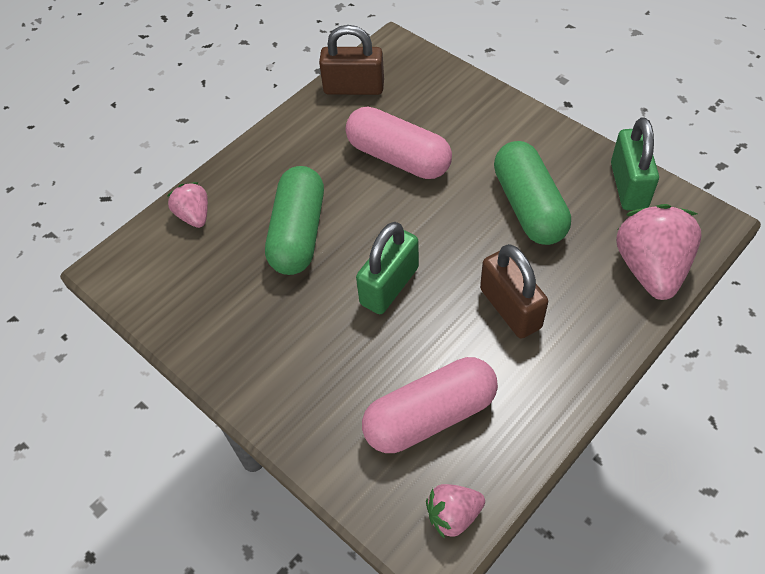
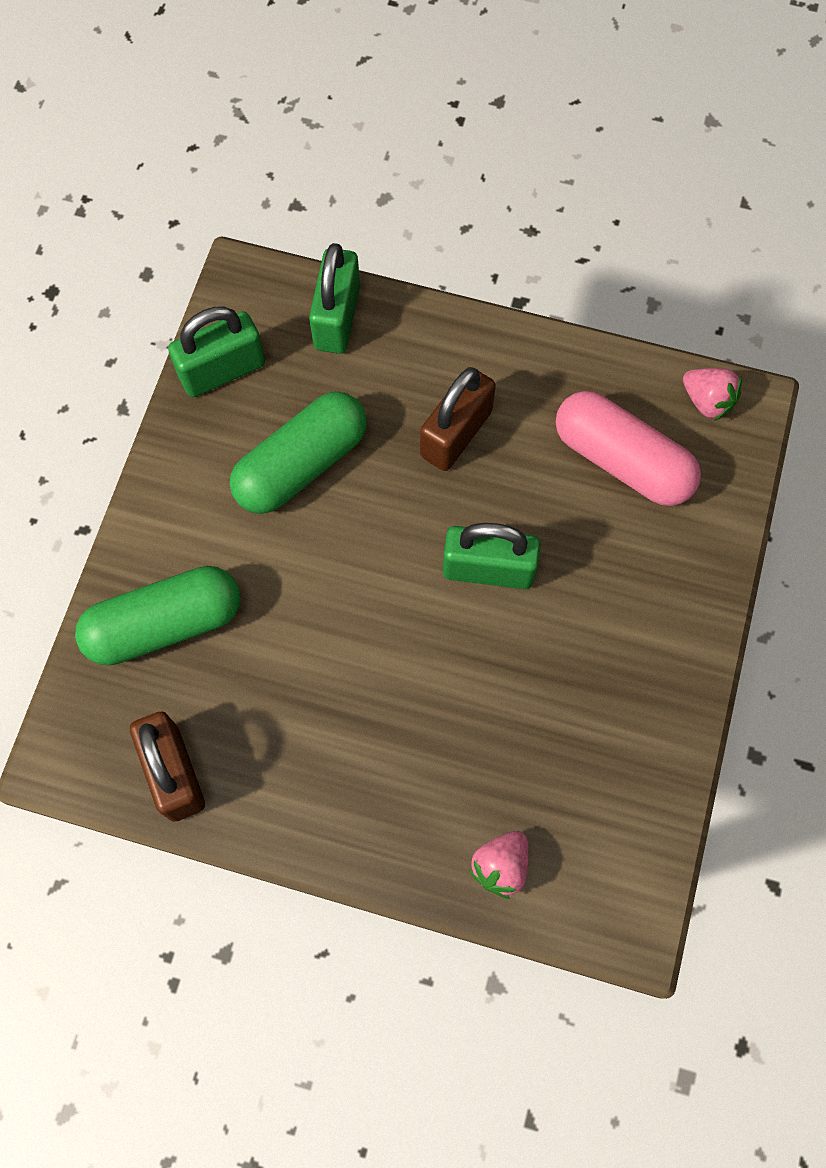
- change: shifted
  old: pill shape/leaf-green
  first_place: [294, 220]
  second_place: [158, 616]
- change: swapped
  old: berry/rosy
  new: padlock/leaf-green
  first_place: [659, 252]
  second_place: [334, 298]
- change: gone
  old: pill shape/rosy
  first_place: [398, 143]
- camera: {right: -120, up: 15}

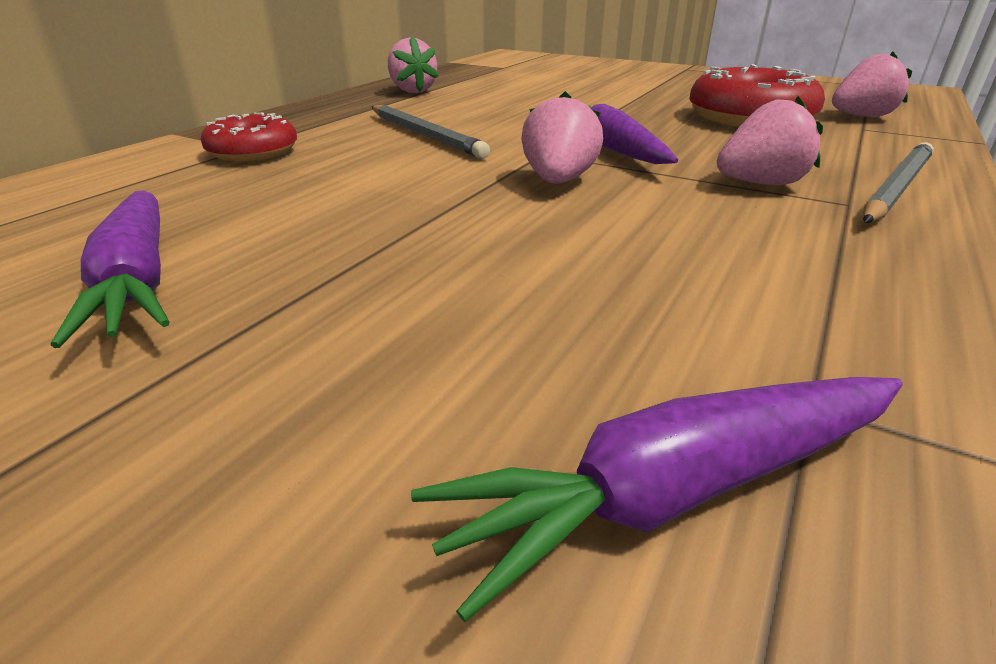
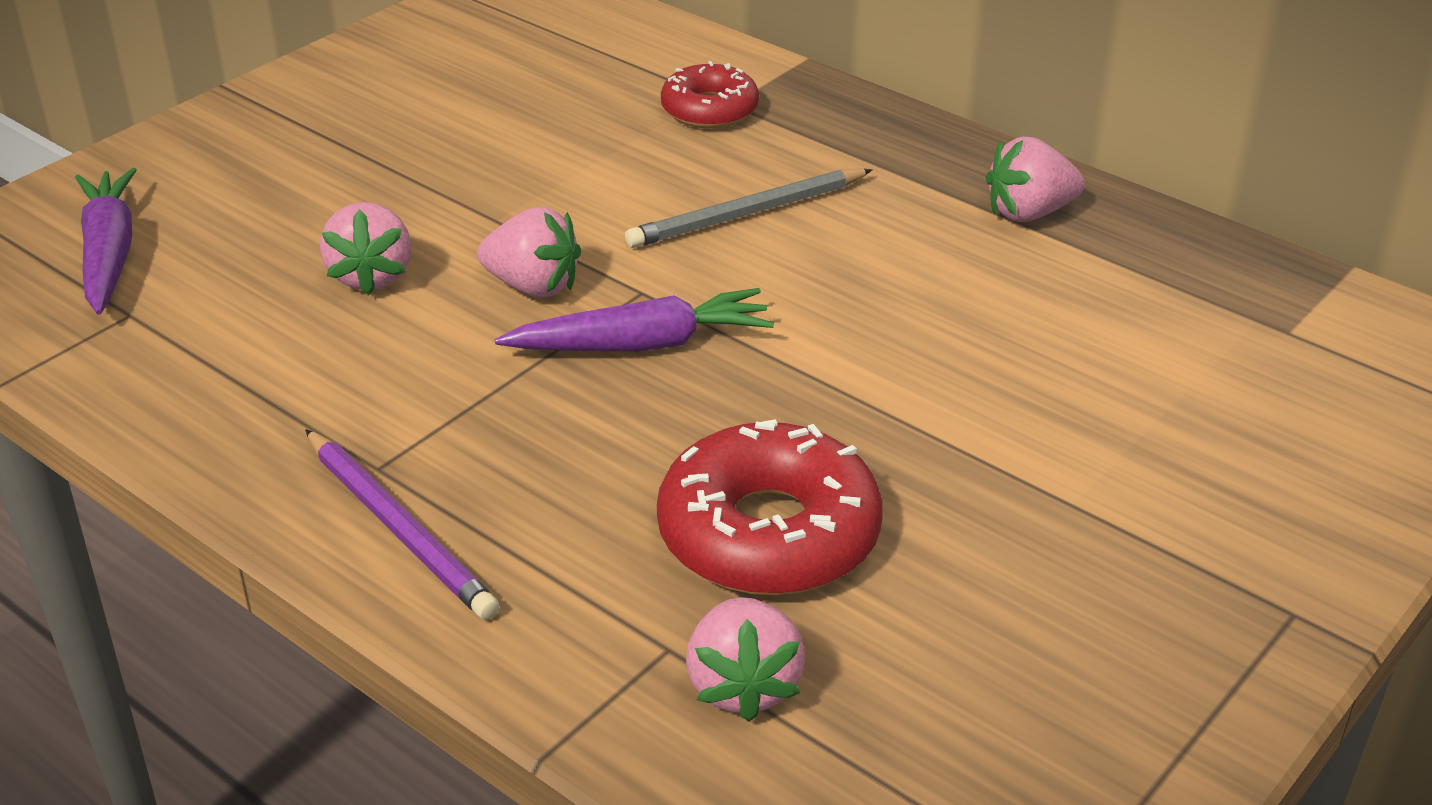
- change: repainted
  old: pencil/gray
  new: pencil/violet
  first_place: [898, 182]
  second_place: [402, 524]
- change: shifted
  old: berry/rosy
  first_place: [770, 140]
  second_place: [365, 248]
- change: gone
  old: toy carrot/violet
  first_place: [110, 269]
- camera: {right: 100, up: 5}

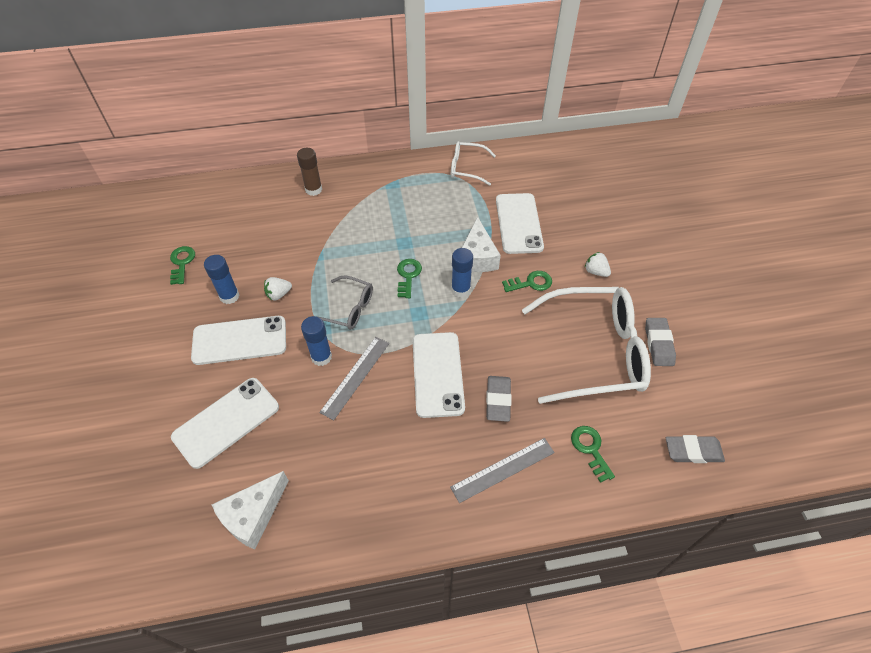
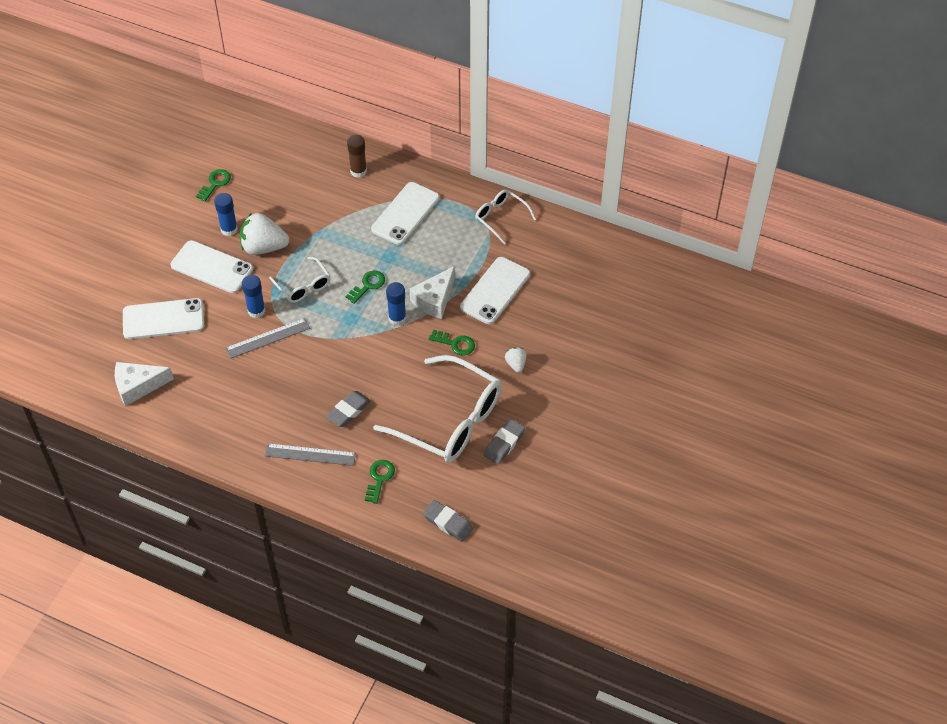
- change: scaled
  old: berry/white
  first_place: [278, 288]
  second_place: [264, 234]
  factor: 2.01
- change: repainted
  old: glasses/gray
  new: glasses/white
  first_place: [344, 303]
  second_place: [300, 280]
- change: shifted
  old: smartphone/white
  first_place: [439, 375]
  second_place: [405, 213]
- camera: {right: 35, up: 0}

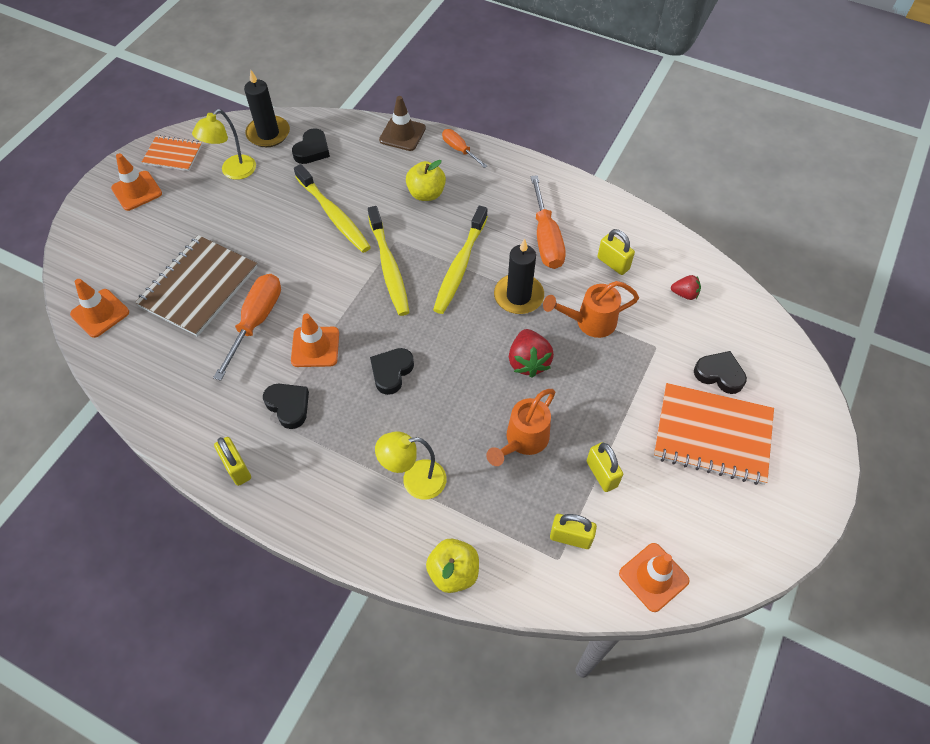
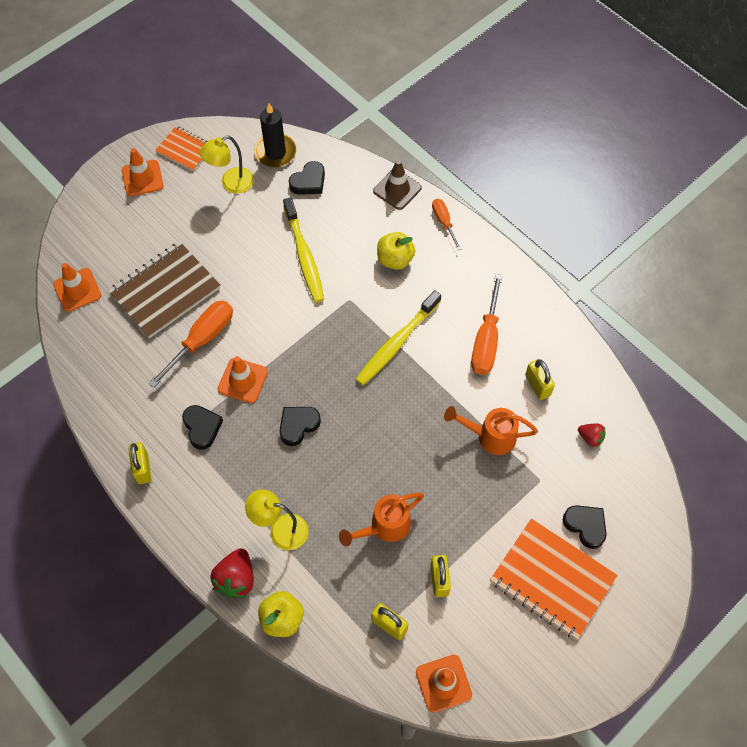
- change: shifted
  old: berry/red
  first_place: [531, 353]
  second_place: [232, 573]
- change: gone
  old: tooth brush/bright yellow
  first_place: [389, 261]
- change: gone
  old: pillar candle/ebony
  first_place: [519, 276]
- camera: {right: 20, up: 5}

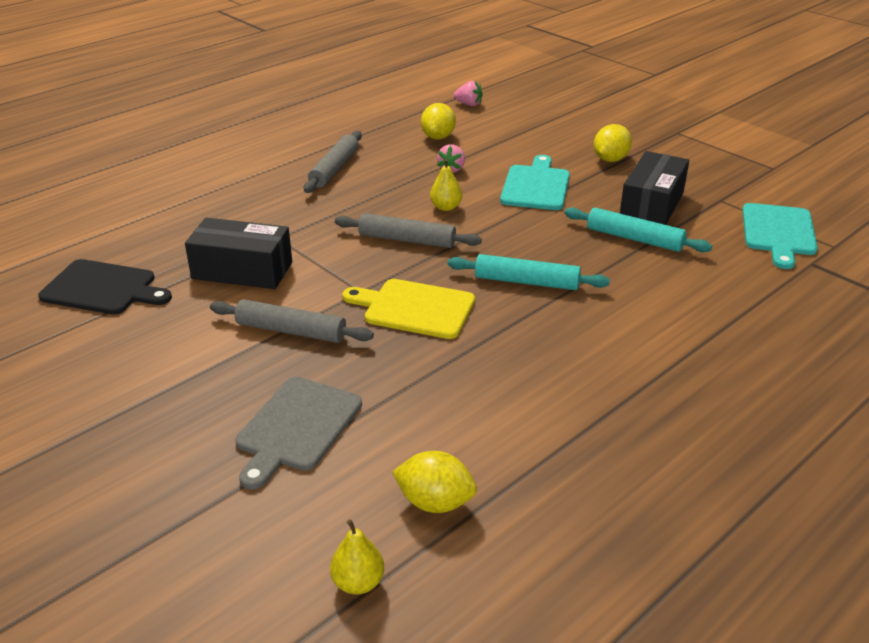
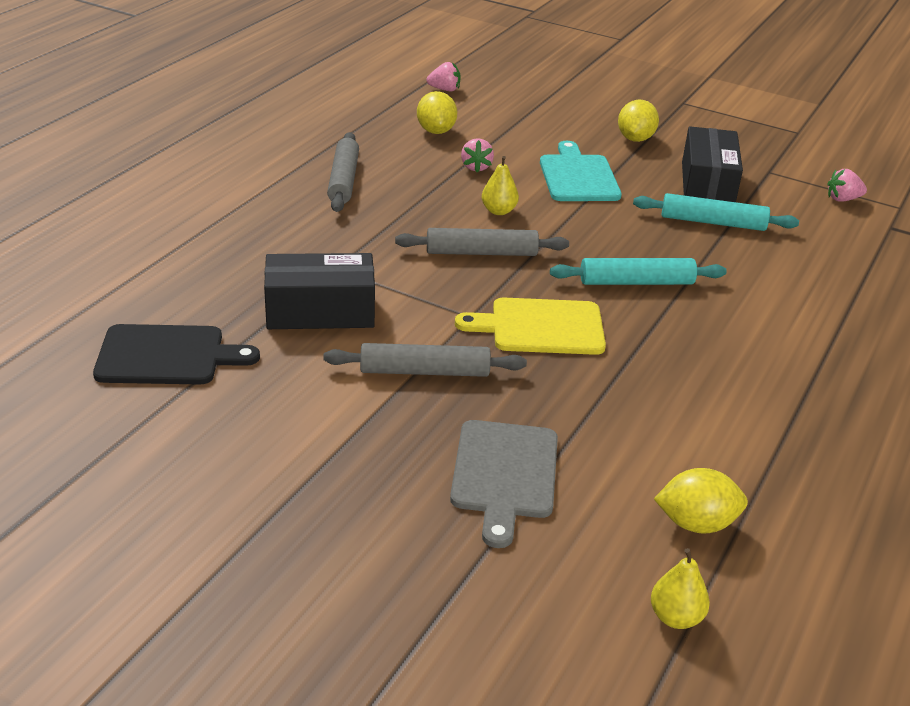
- change: swapped
  old: bread board/teal
  new: berry/rosy
  first_place: [780, 236]
  second_place: [847, 185]
- camera: {right: -20, up: 0}

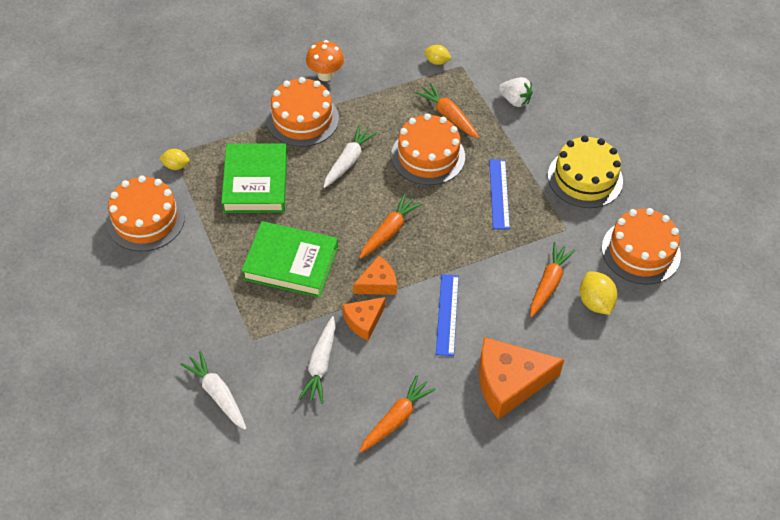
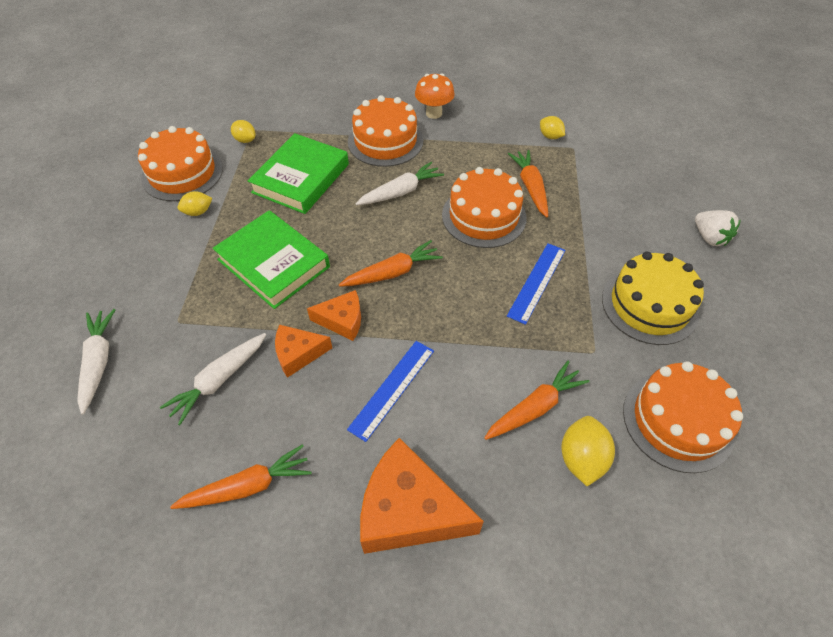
- change: new
  new: toy lemon/bright yellow
  second_place: [195, 203]
- change: shifted
  old: berry/white
  first_place: [516, 92]
  second_place: [718, 228]
- camera: {right: 30, up: 0}

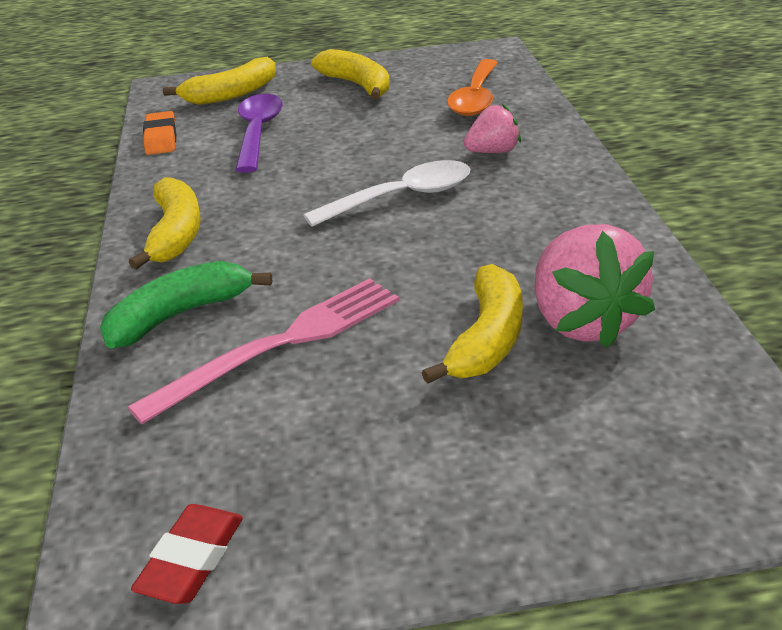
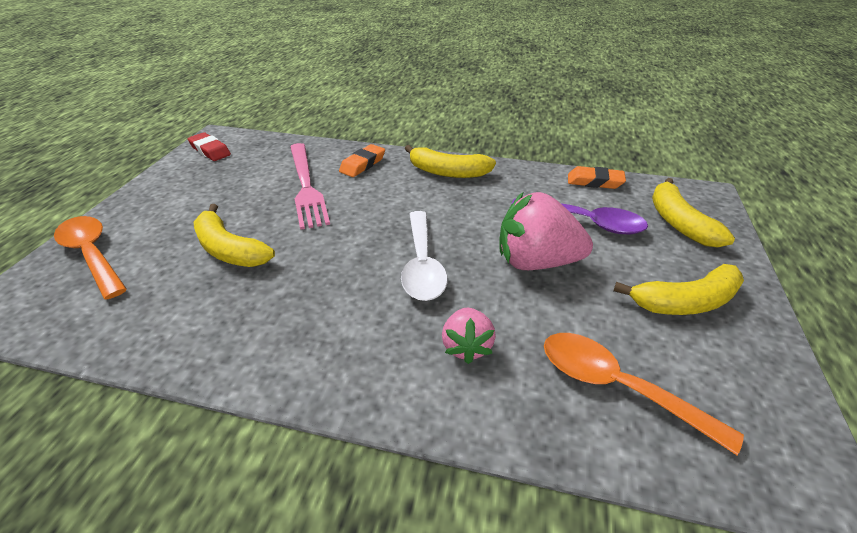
- change: new
  new: tablespoon/orange
  second_place: [90, 257]
- change: swapped
  old: banana fruit/leaf-green
  new: gum eraser/orange
  first_place: [186, 304]
  second_place: [362, 160]
- change: shifted
  old: berry/rosy
  first_place: [594, 286]
  second_place: [546, 231]
- camera: {right: 110, up: 5}

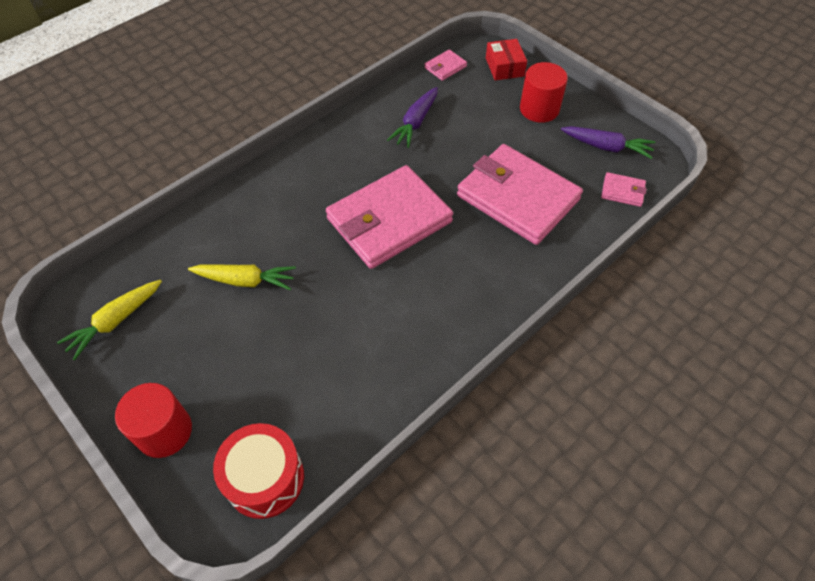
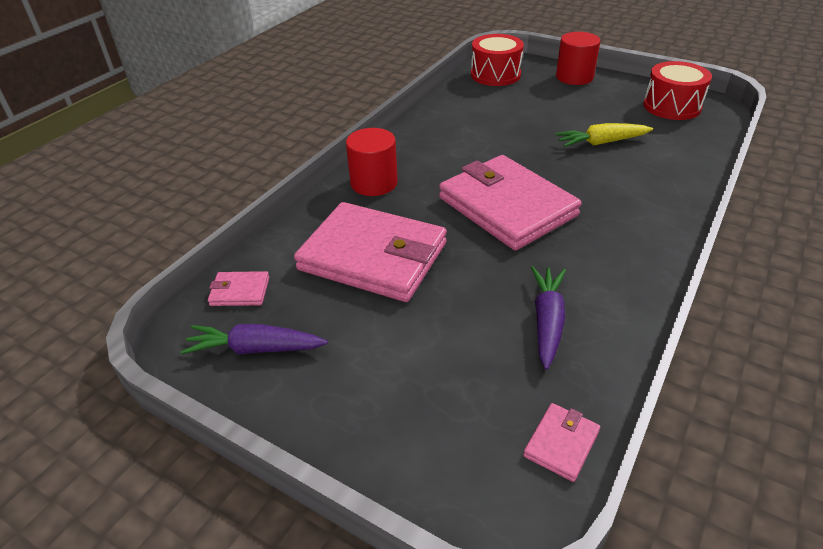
- change: shifted
  old: cylinder/red
  first_place: [544, 92]
  second_place: [372, 162]
- change: rotated
  old: card wallet/rosy
  first_place: [389, 217]
  second_place: [510, 202]
  degrees: -75
- change: swapped
  old: toy carrot/bright yellow
  new: snare drum/red
  first_place: [109, 320]
  second_place: [677, 90]
- change: gone
  old: parcel/red
  first_place: [506, 59]
- camera: {right: 165, up: -15}

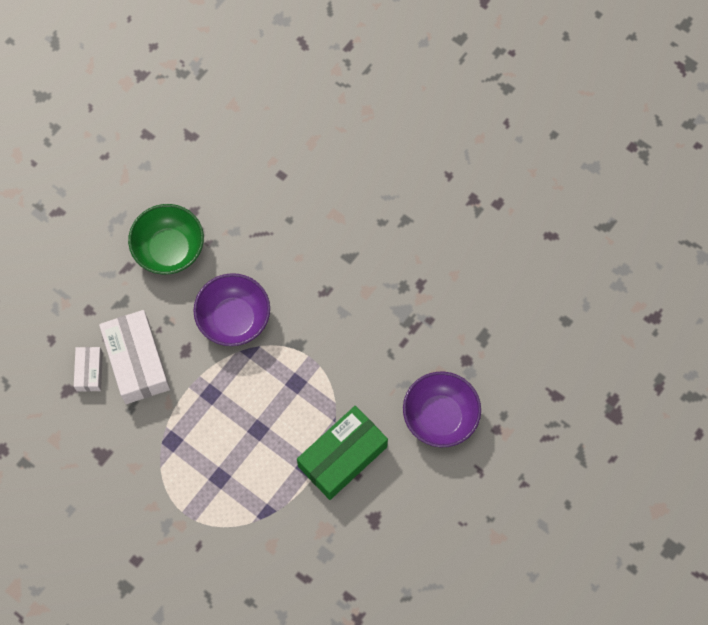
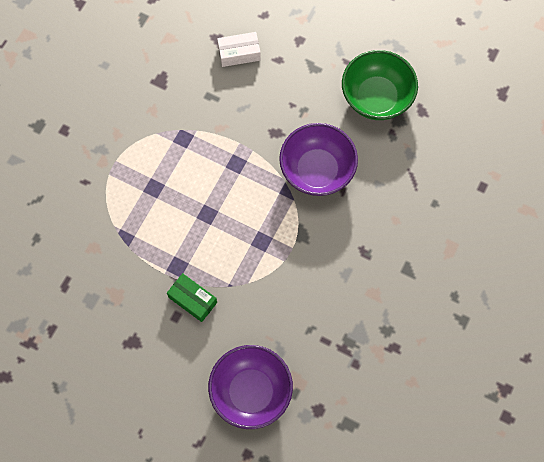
- change: scaled
  old: parcel/leaf-green
  first_place: [342, 453]
  second_place: [192, 297]
  factor: 0.53
- change: gone
  old: parcel/white
  first_place: [134, 357]
- camera: {right: 80, up: 0}

